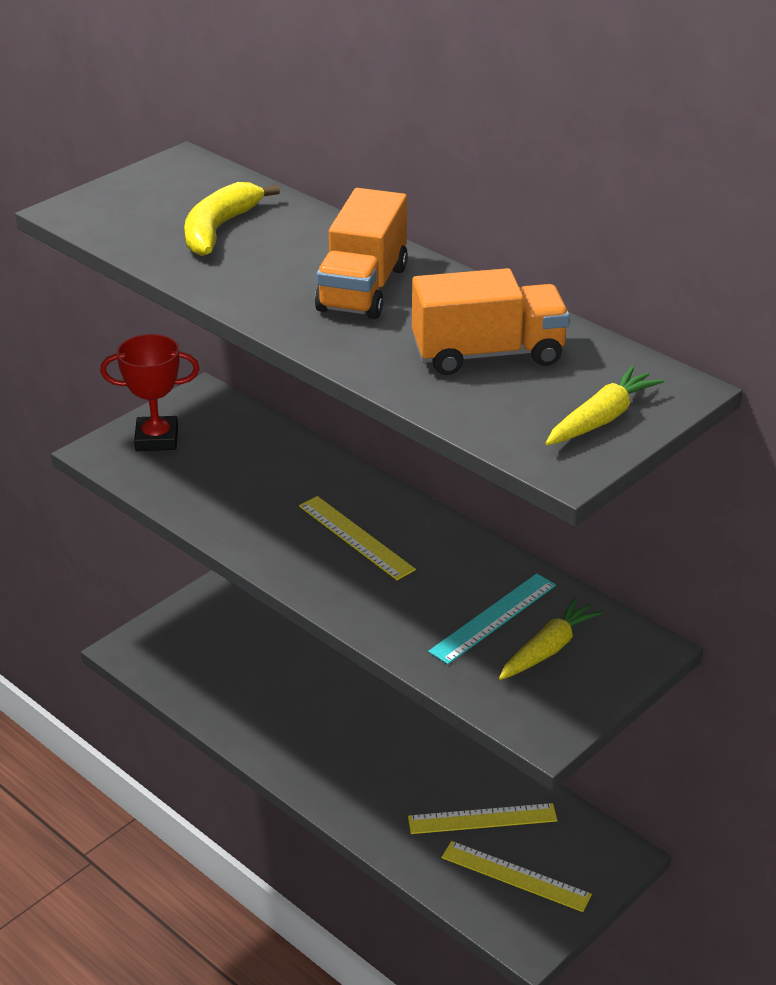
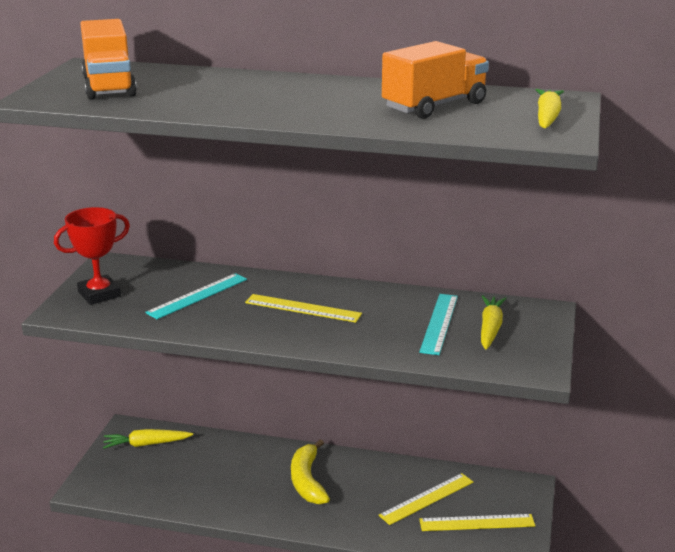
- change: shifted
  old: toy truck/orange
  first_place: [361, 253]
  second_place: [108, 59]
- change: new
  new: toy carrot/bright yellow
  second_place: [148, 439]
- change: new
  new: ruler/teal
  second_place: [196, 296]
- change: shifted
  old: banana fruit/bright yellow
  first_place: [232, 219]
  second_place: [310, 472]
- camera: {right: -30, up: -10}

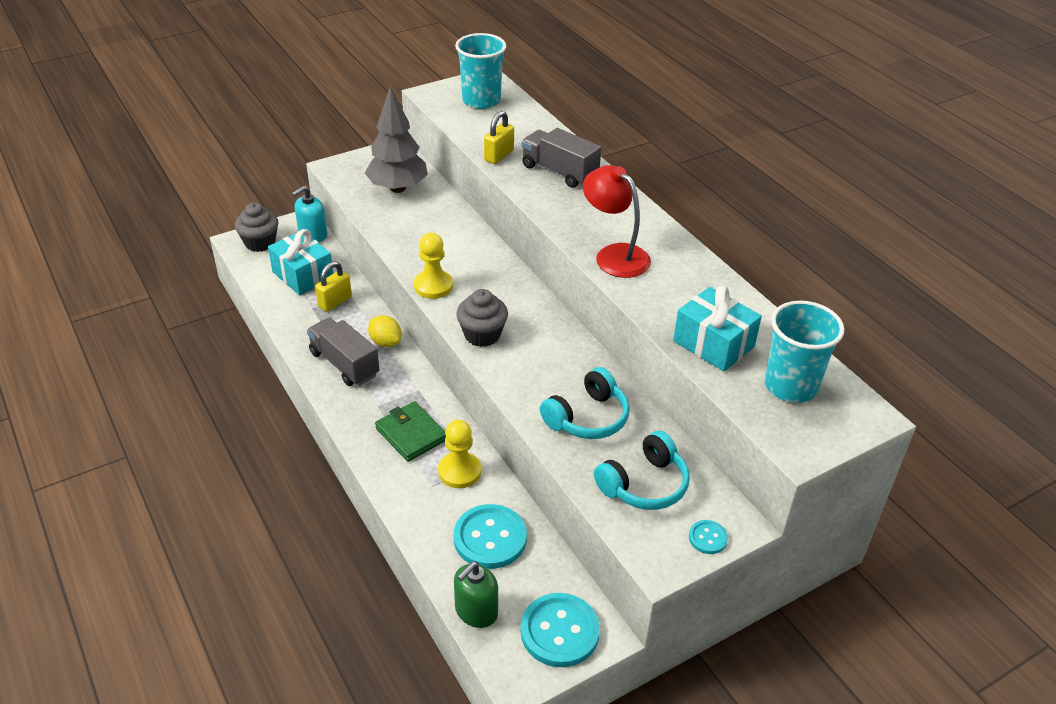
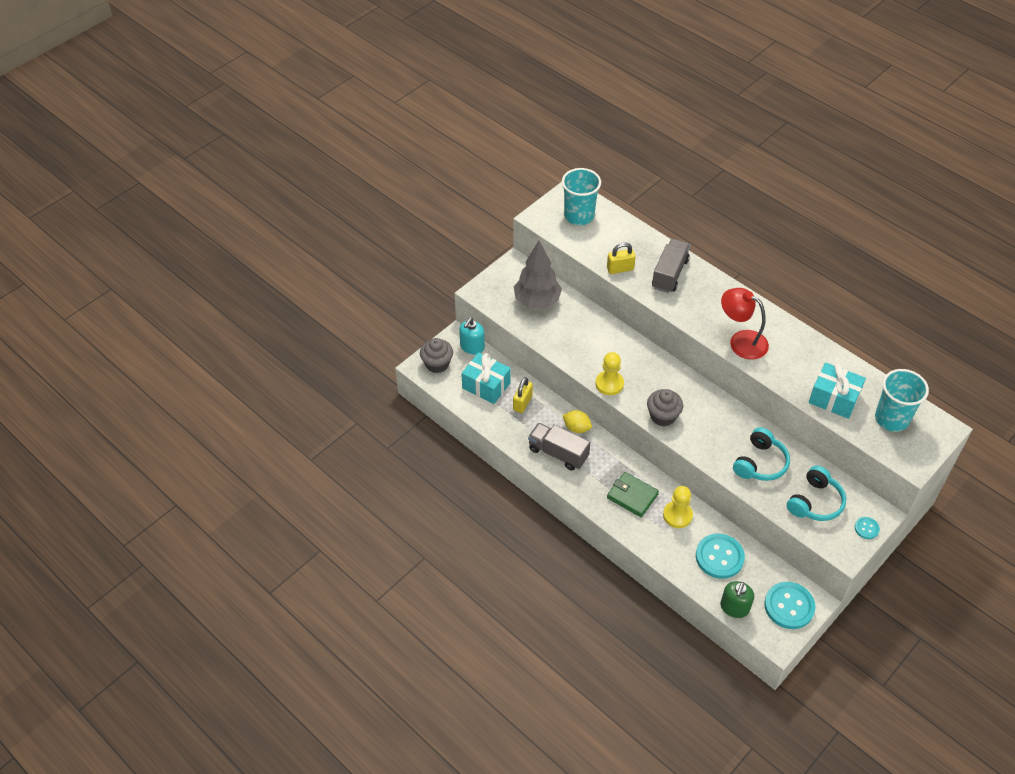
- change: rotated
  old: padlock/bright yellow
  first_place: [499, 137]
  second_place: [621, 258]
  degrees: 60
- change: rotated
  old: toy truck/gray
  first_place: [561, 158]
  second_place: [671, 266]
  degrees: 90
- camera: {right: -15, up: 10}

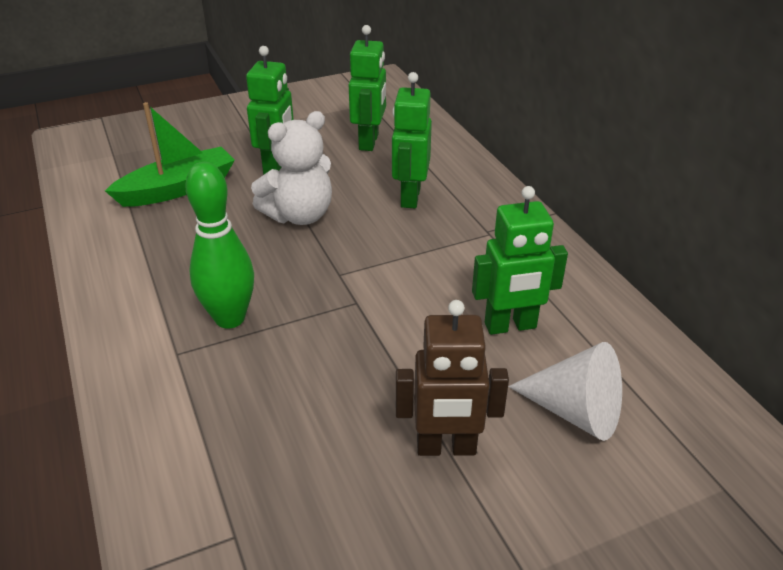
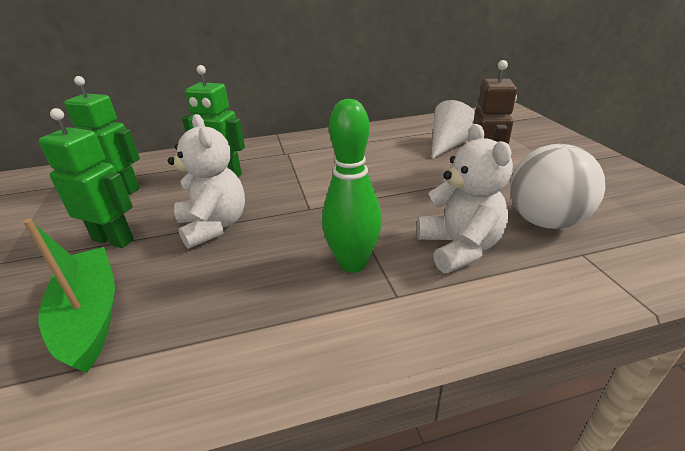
- change: new
  new: teddy bear/white
  second_place: [465, 198]
- change: new
  new: play ball/white
  second_place: [557, 186]
- change: gone
  old: robot figure/leaf-green
  first_place: [520, 260]
- camera: {right: -80, up: -5}

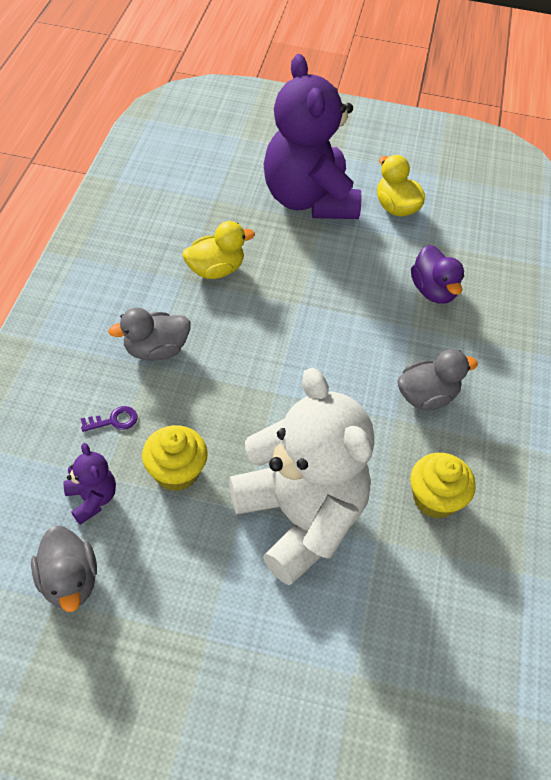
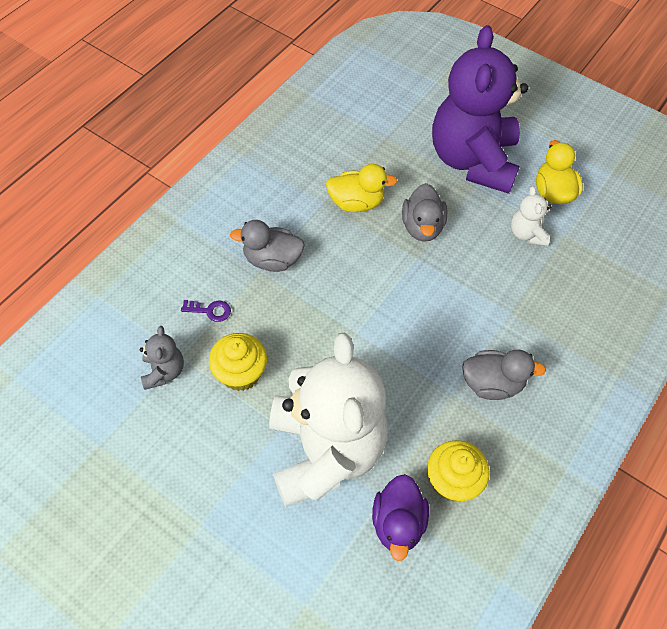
- change: repainted
  old: teddy bear/violet
  new: teddy bear/gray
  first_place: [90, 484]
  second_place: [161, 358]
- change: shifted
  old: toy duck/violet
  first_place: [437, 274]
  second_place: [400, 517]
- change: shifted
  old: toy duck/gray
  first_place: [64, 569]
  second_place: [424, 212]
- change: new
  new: teddy bear/white
  second_place: [531, 216]
- camera: {right: 25, up: 5}

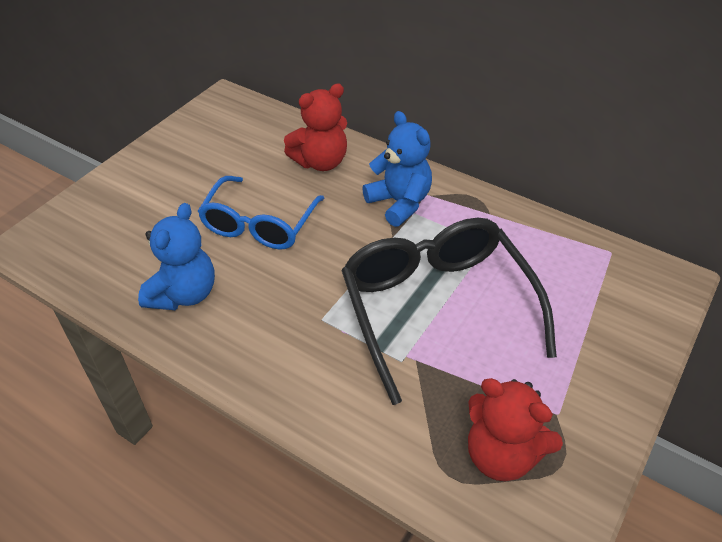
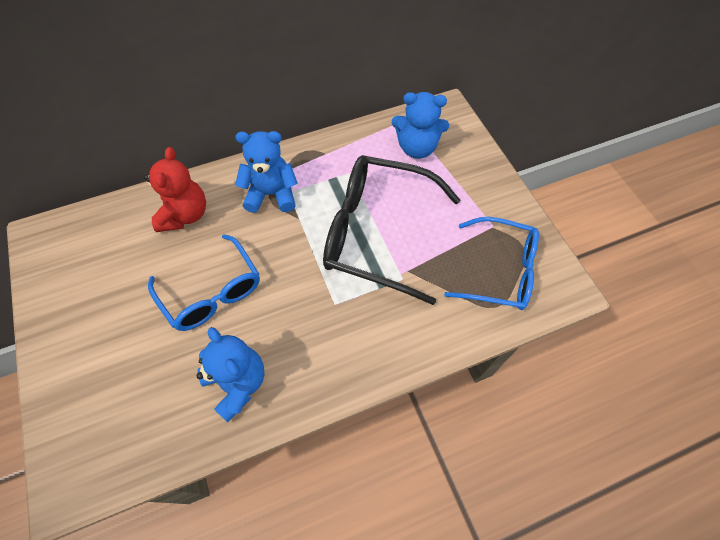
- change: new
  new: teddy bear/cobalt
  second_place: [420, 125]
- change: swapped
  old: teddy bear/red
  new: glasses/cobalt
  first_place: [515, 429]
  second_place: [491, 263]
- camera: {right: -55, up: 15}

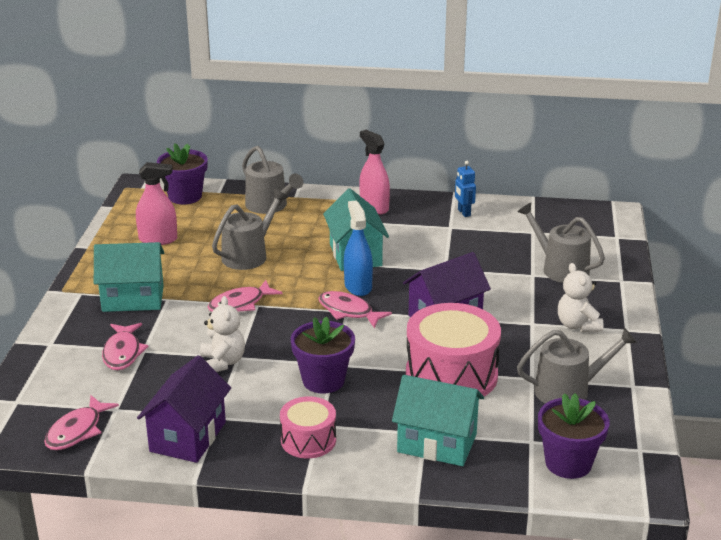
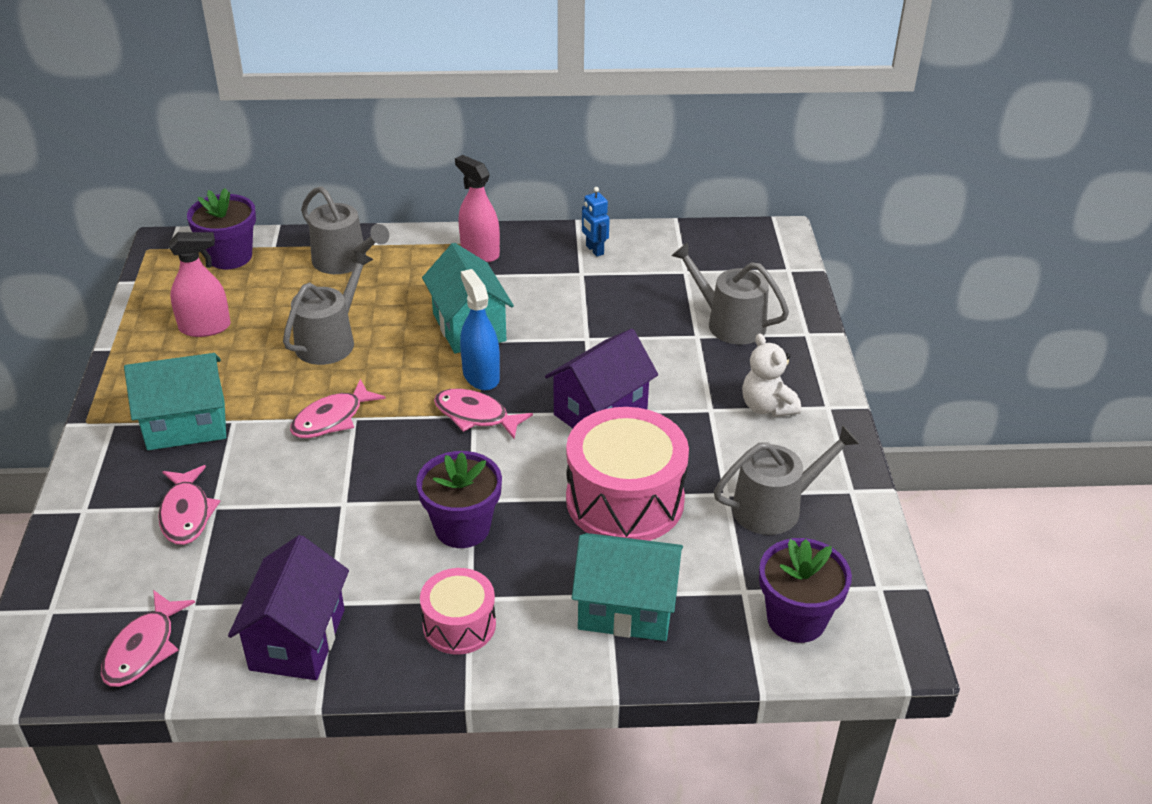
- change: gone
  old: teddy bear/white
  first_place: [222, 334]
- camera: {right: -10, up: 10}

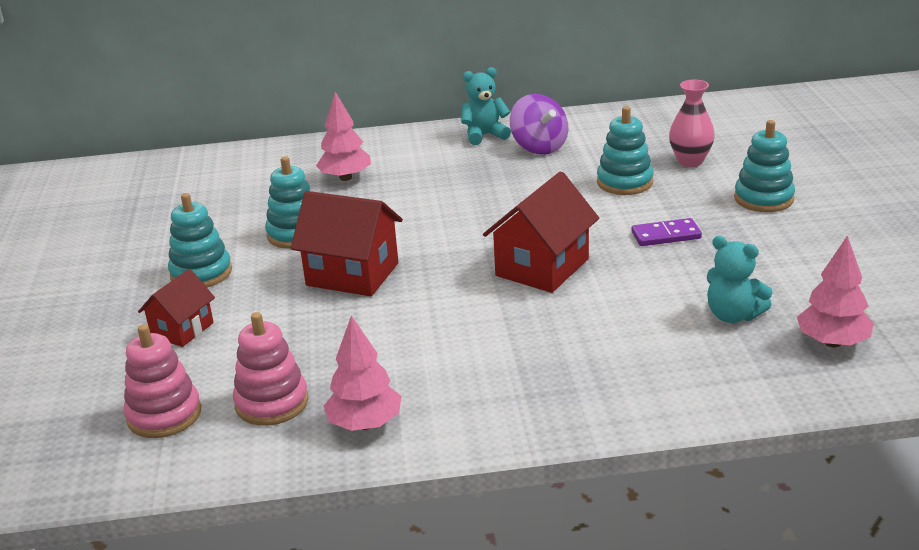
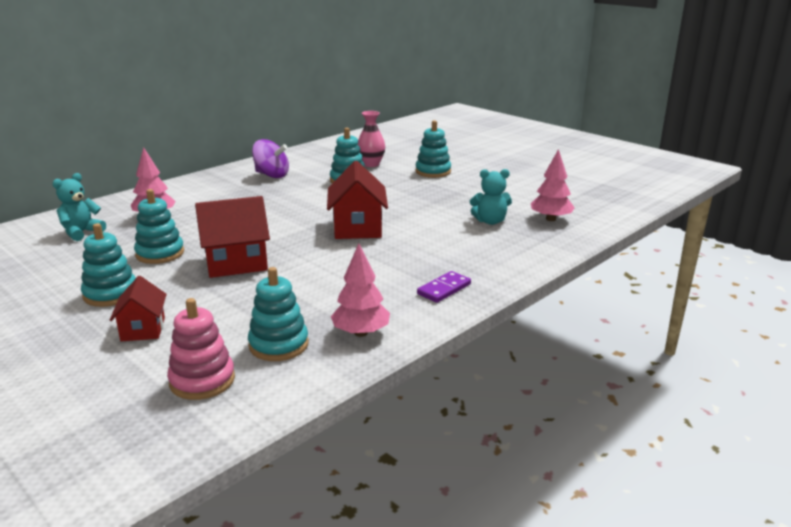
- change: shifted
  old: teddy bear/teal
  first_place: [486, 106]
  second_place: [79, 207]
- change: repainted
  old: ring stacker/rosy
  new: ring stacker/teal
  first_place: [270, 369]
  second_place: [278, 314]
- change: shifted
  old: domino piece/violet
  first_place: [667, 232]
  second_place: [444, 287]
- camera: {right: -40, up: -5}

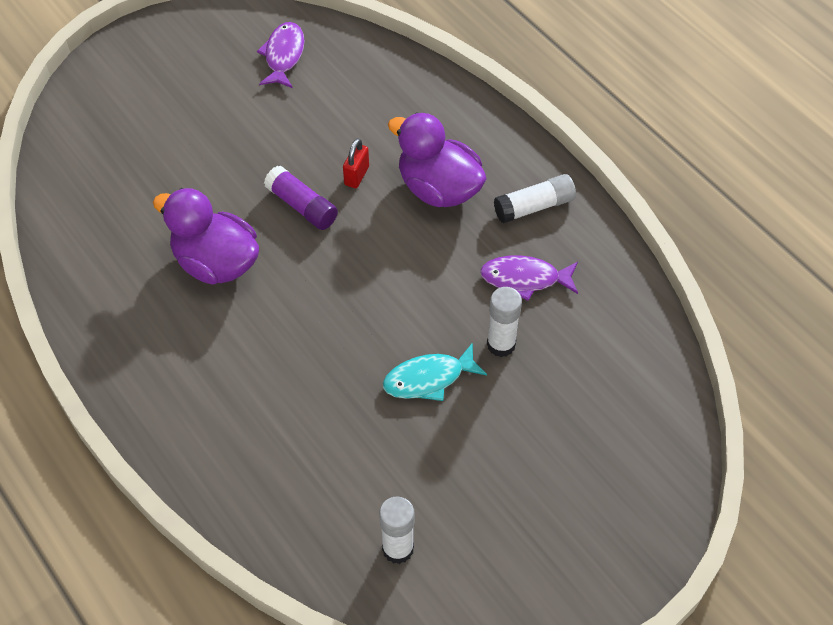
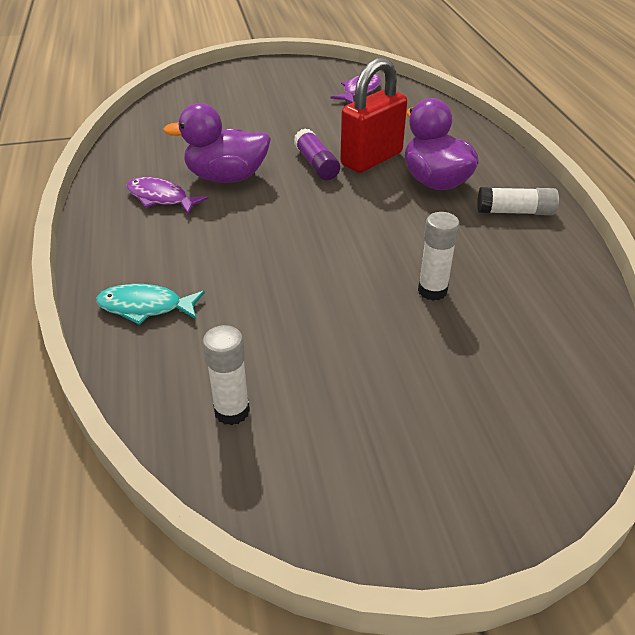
- change: shifted
  old: fish figure/teal
  first_place: [435, 371]
  second_place: [150, 304]
- change: shifted
  old: fish figure/violet
  first_place: [529, 278]
  second_place: [168, 196]
- change: rotated
  old: toy duck/violet
  first_place: [206, 236]
  second_place: [217, 143]
  degrees: -60
- change: scaled
  old: padlock/red
  first_place: [356, 163]
  second_place: [373, 115]
  factor: 2.29
- camera: {right: 25, up: -15}

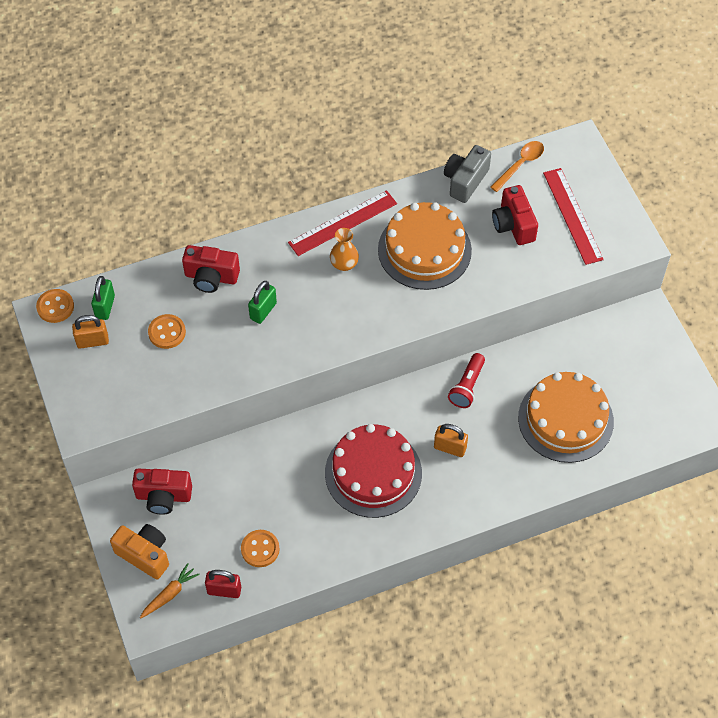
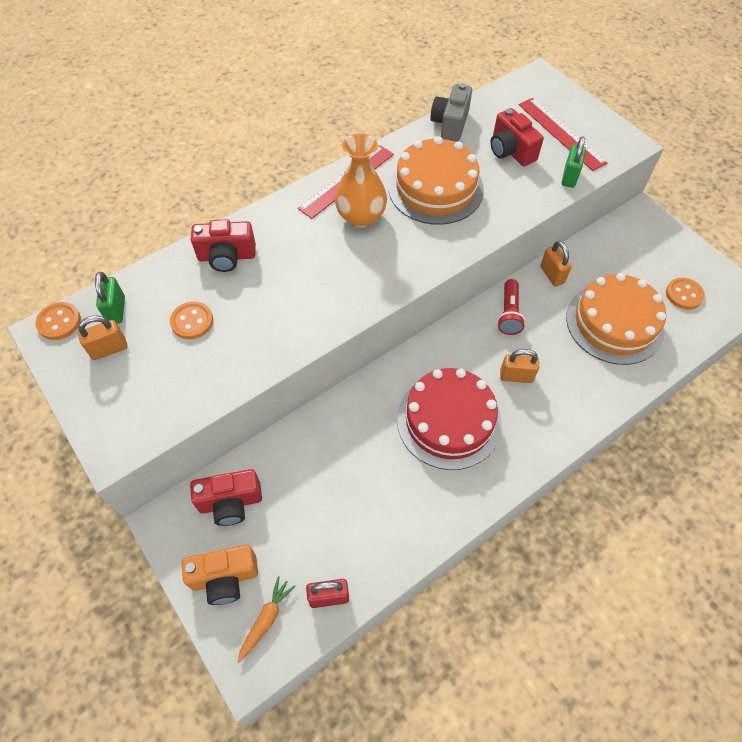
- change: rotated
  old: photo camera/orange
  first_place: [139, 551]
  second_place: [220, 575]
  degrees: 150
- change: scaled
  old: flower vase/orange
  first_place: [344, 249]
  second_place: [361, 180]
  factor: 1.68
- change: new
  new: padlock/orange
  second_place: [556, 263]
- change: shifted
  old: padlock/leaf-green
  first_place: [262, 302]
  second_place: [574, 162]
- change: shifted
  old: button/orange
  first_place: [260, 548]
  second_place: [685, 294]
- change: gone
  old: tablespoon/orange
  first_place: [517, 166]
- camera: {right: -15, up: 0}

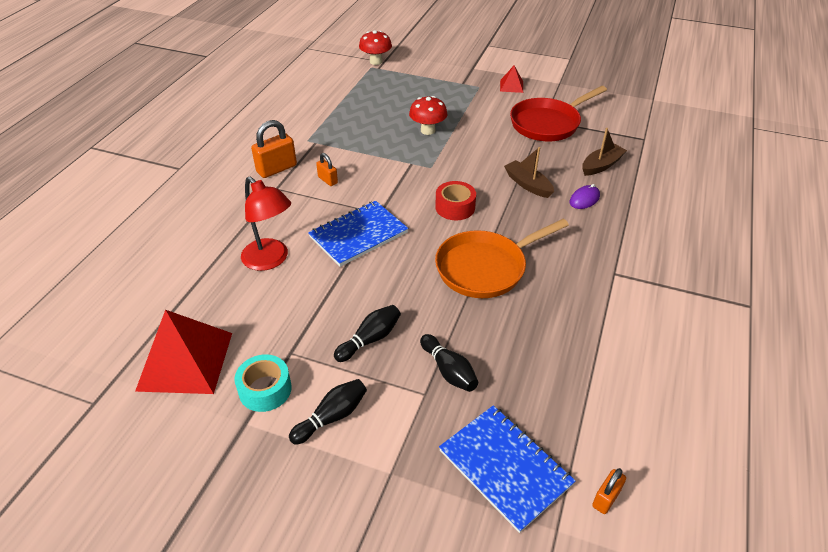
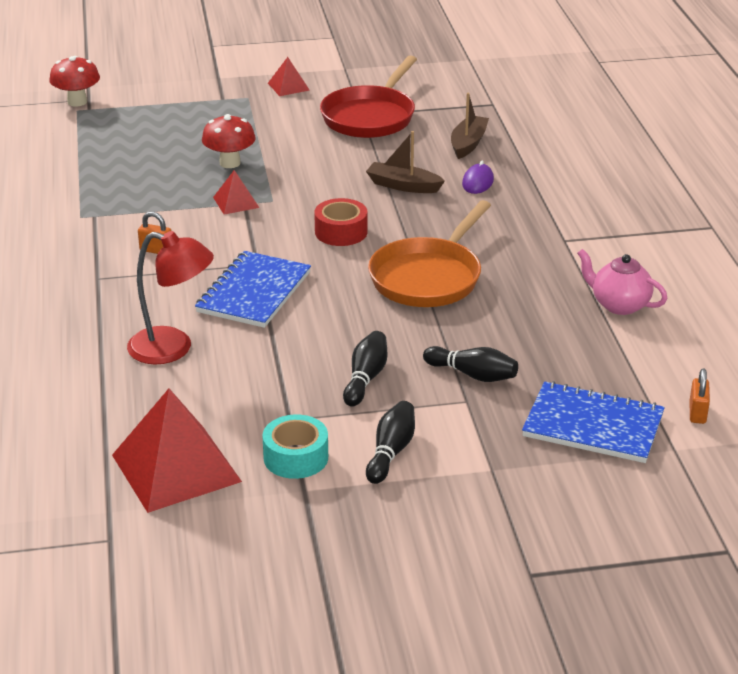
- change: new
  new: pyramid/red
  second_place: [236, 192]
- change: new
  new: tea pot/rosy
  second_place: [622, 282]
- change: gone
  old: padlock/orange
  first_place: [274, 149]
- camera: {right: -30, up: -10}

